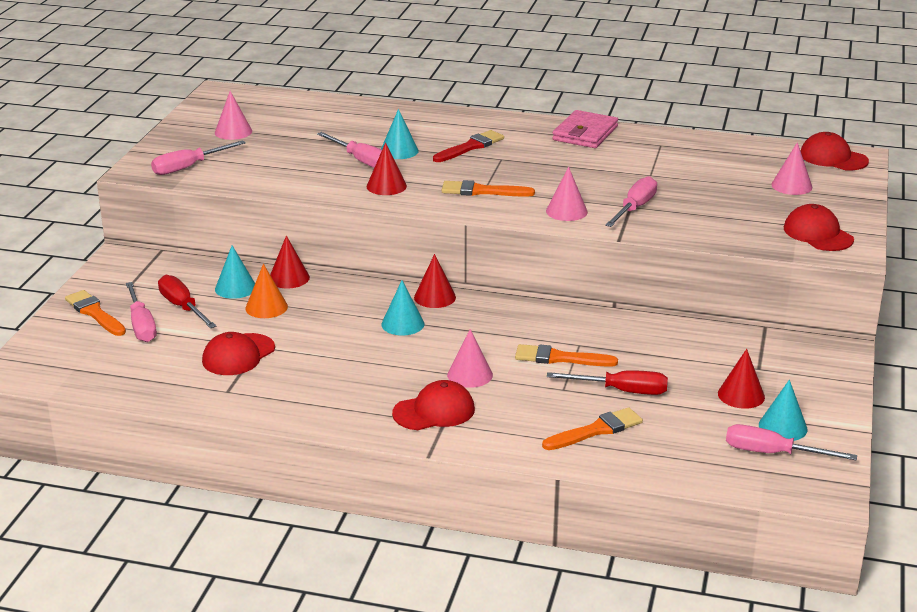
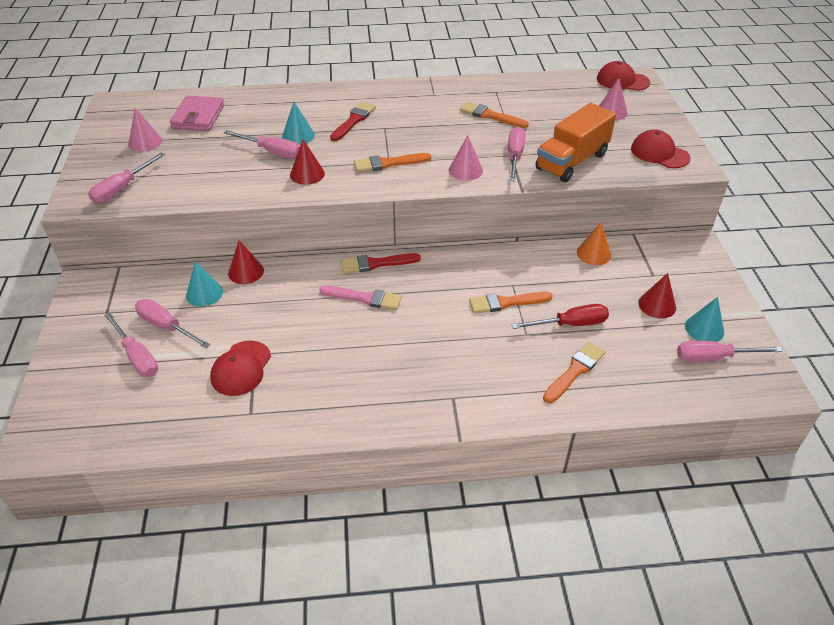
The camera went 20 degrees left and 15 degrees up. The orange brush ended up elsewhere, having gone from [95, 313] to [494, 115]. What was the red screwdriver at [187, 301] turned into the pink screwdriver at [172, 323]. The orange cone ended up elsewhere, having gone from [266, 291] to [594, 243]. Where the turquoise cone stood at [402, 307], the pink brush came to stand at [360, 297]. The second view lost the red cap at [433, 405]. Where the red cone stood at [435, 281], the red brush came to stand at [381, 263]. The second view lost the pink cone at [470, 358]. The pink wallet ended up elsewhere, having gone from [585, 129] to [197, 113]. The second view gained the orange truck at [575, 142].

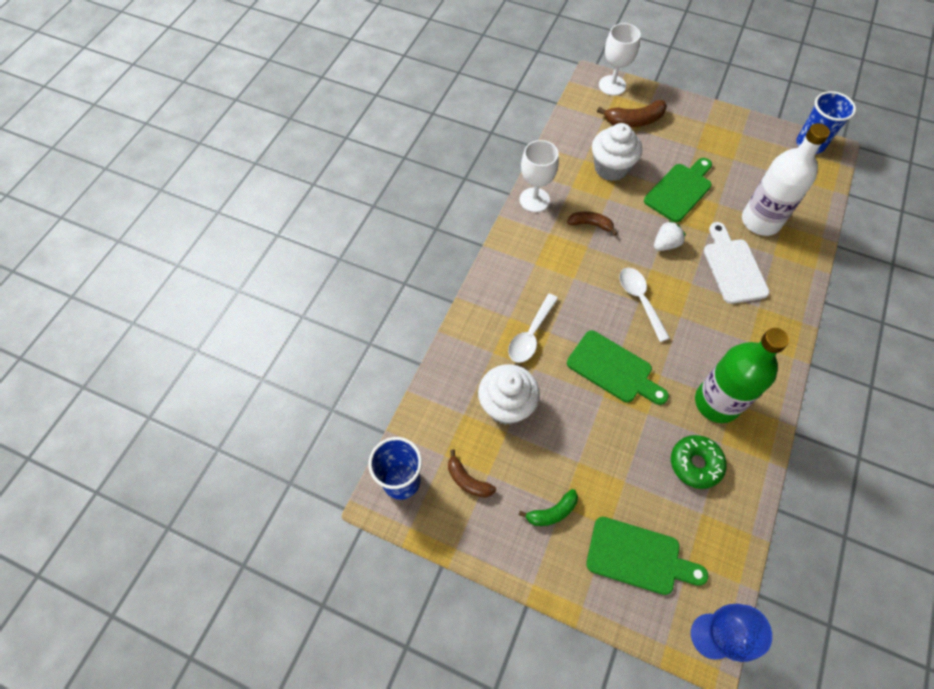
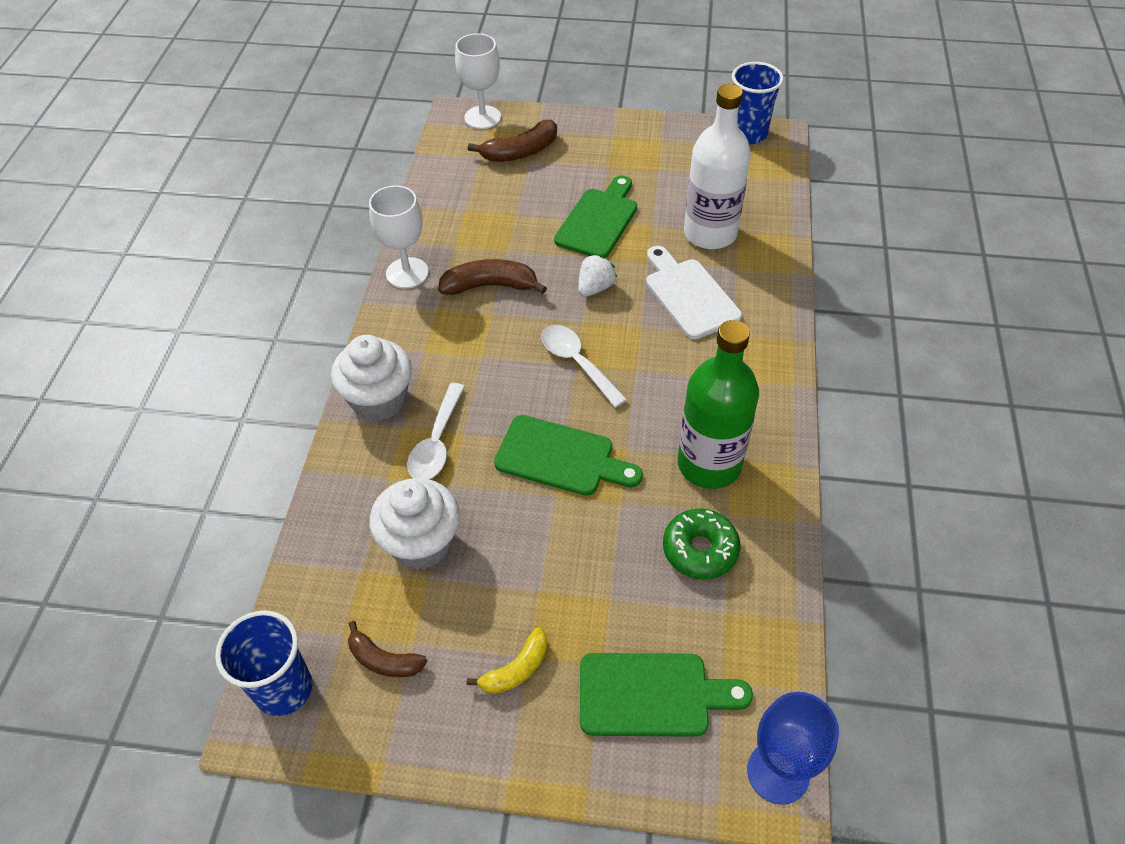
The camera went 15 degrees left and 10 degrees down. What was the green banana at [548, 507] turned into the yellow banana at [507, 660]. The size of the brown banana at [592, 223] changed by a factor of 1.52. The white cupcake ended up elsewhere, having gone from [617, 152] to [371, 378].

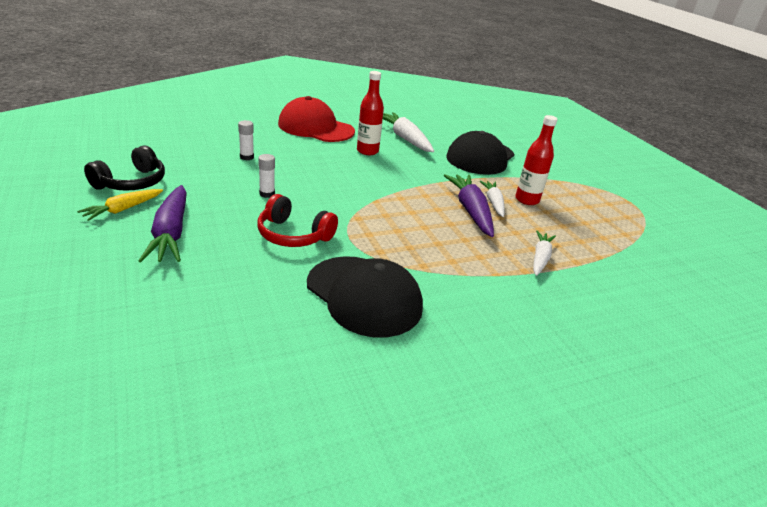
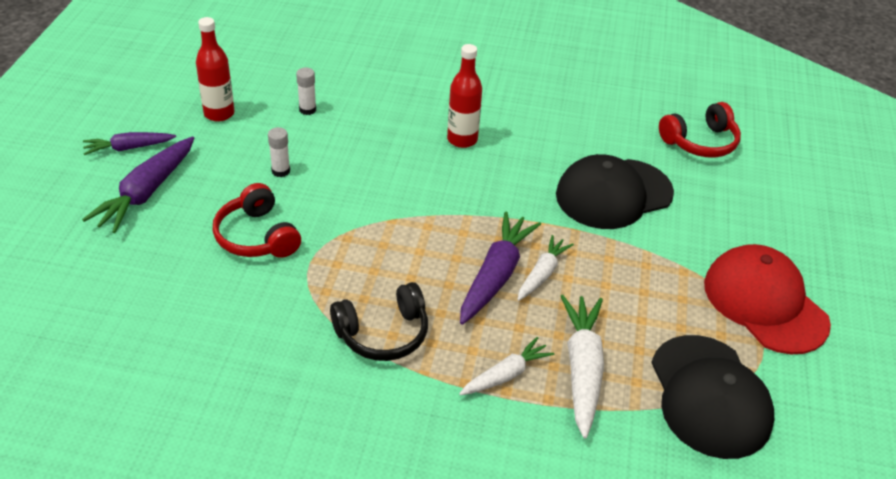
The camera went 35 degrees right and 10 degrees up. What was the yellow carrot at [120, 205] turned into the purple carrot at [129, 143]. The black headphones ended up elsewhere, having gone from [124, 168] to [379, 321]. The red cap ended up elsewhere, having gone from [316, 119] to [767, 299]. The black cap ended up elsewhere, having gone from [365, 297] to [712, 397]. The white carrot ended up elsewhere, having gone from [408, 132] to [582, 366]. The red bottle ended up elsewhere, having gone from [536, 160] to [215, 69]. The second view gained the red headphones at [700, 130].

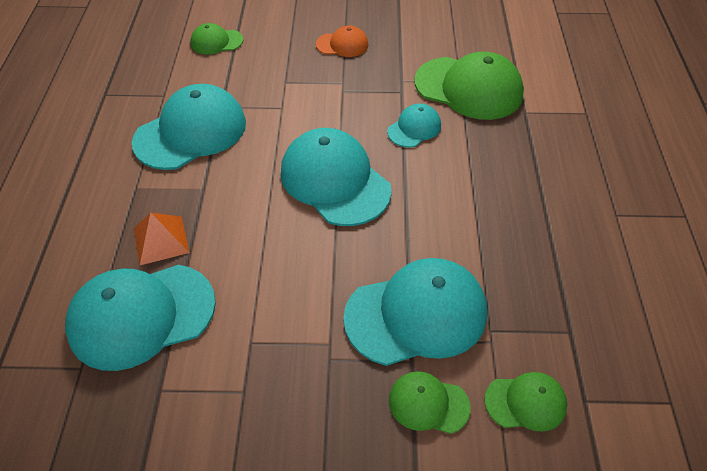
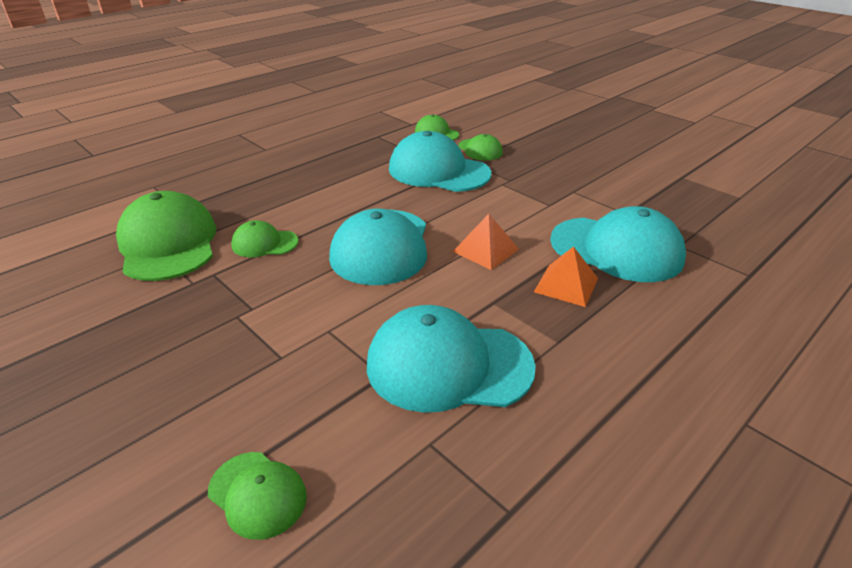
The camera went 135 degrees left and 15 degrees down. The second view lost the orange cap at [342, 41]. What was the turquoise cap at [414, 126] turned into the green cap at [264, 238]. The second view gained the orange pyramid at [486, 242].

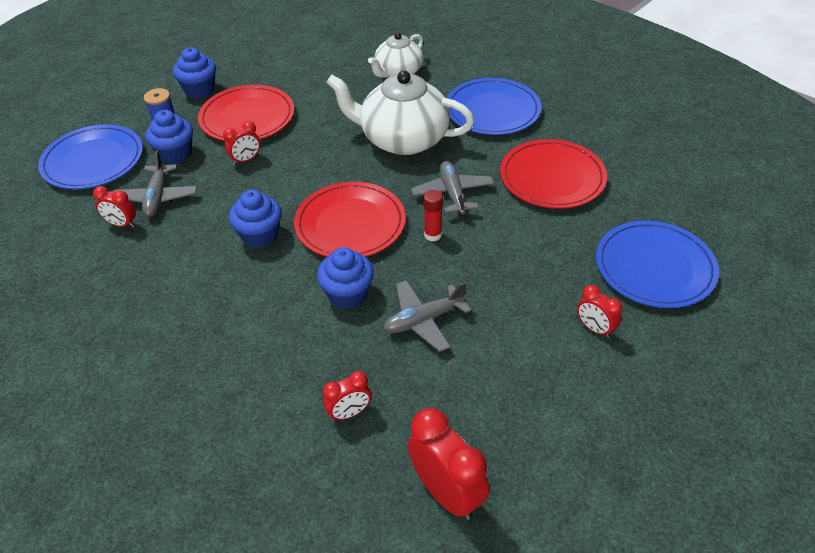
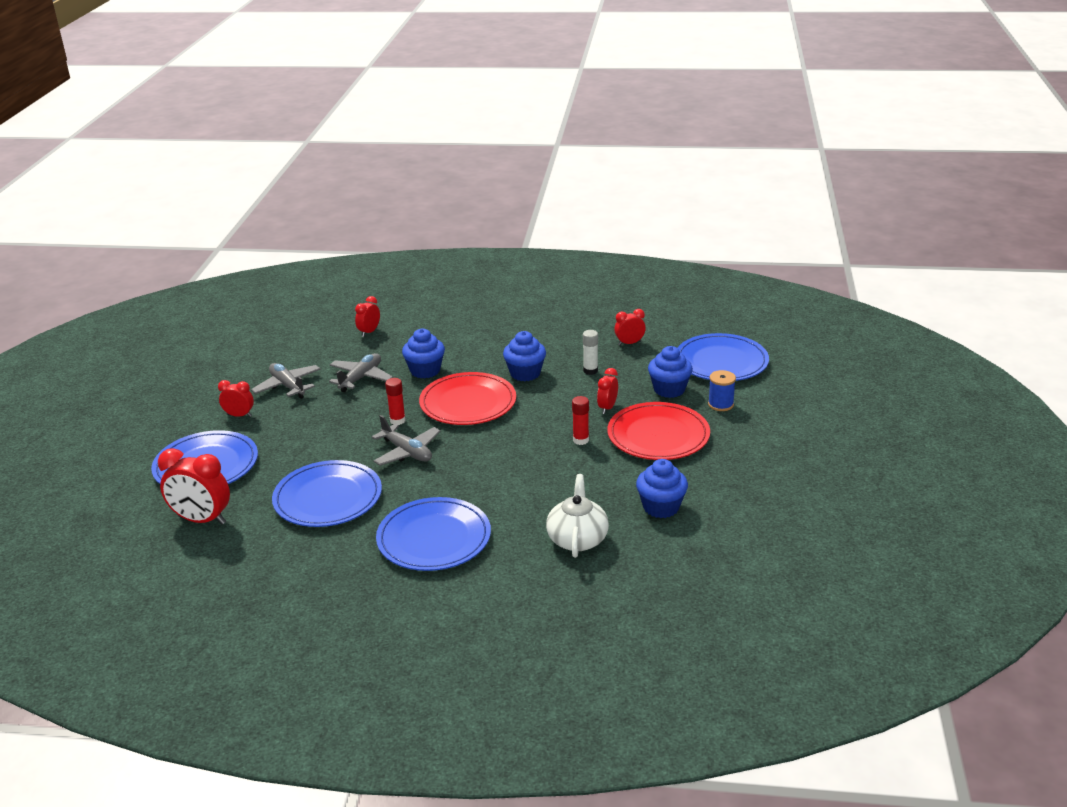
The camera went 145 degrees right and 15 degrees down. The grey plane ended up elsewhere, having gone from [155, 183] to [286, 381]. The blue cupcake ended up elsewhere, having gone from [194, 72] to [662, 488]. The second view lost the white teapot at [400, 112]. The red clock ended up elsewhere, having gone from [448, 464] to [194, 486]. What was the red plate at [553, 174] turned into the blue plate at [327, 493]. The second view gained the red glue stick at [580, 420]. The second view gained the white glue stick at [590, 352].

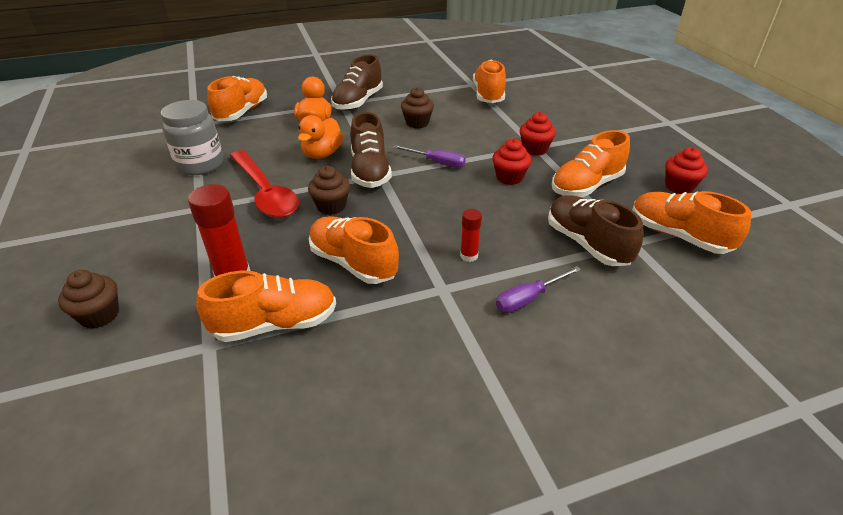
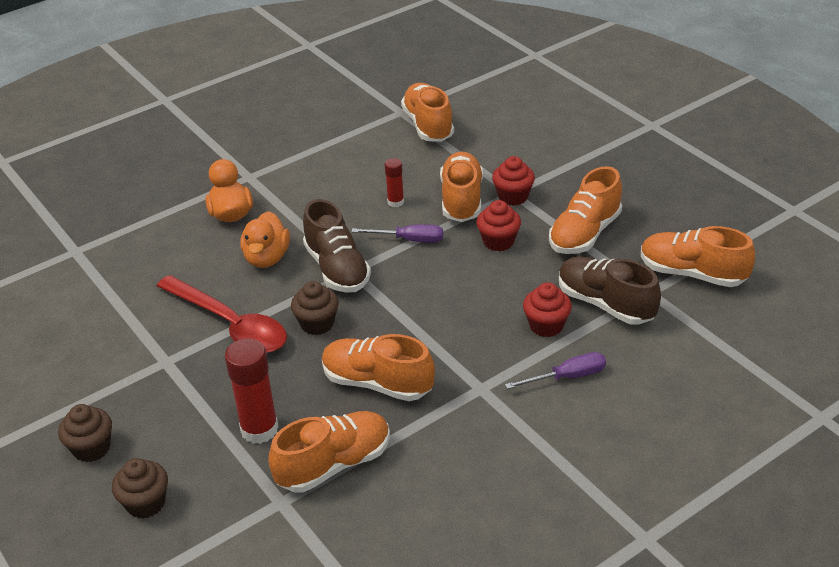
The camera went 15 degrees left and 0 degrees up. The second view lost the grey jar at [192, 137]. The orange shoe ended up elsewhere, having gone from [237, 98] to [461, 186]. The second view lost the brown shoe at [357, 82]. The brown cupcake ended up elsewhere, having gone from [417, 107] to [85, 433]. The red glue stick ended up elsewhere, having gone from [471, 235] to [394, 182]. The purple screwdriver at [538, 289] ended up facing another way, 150 degrees counterclockwise from before. The red cupcake ended up elsewhere, having gone from [686, 170] to [547, 309].

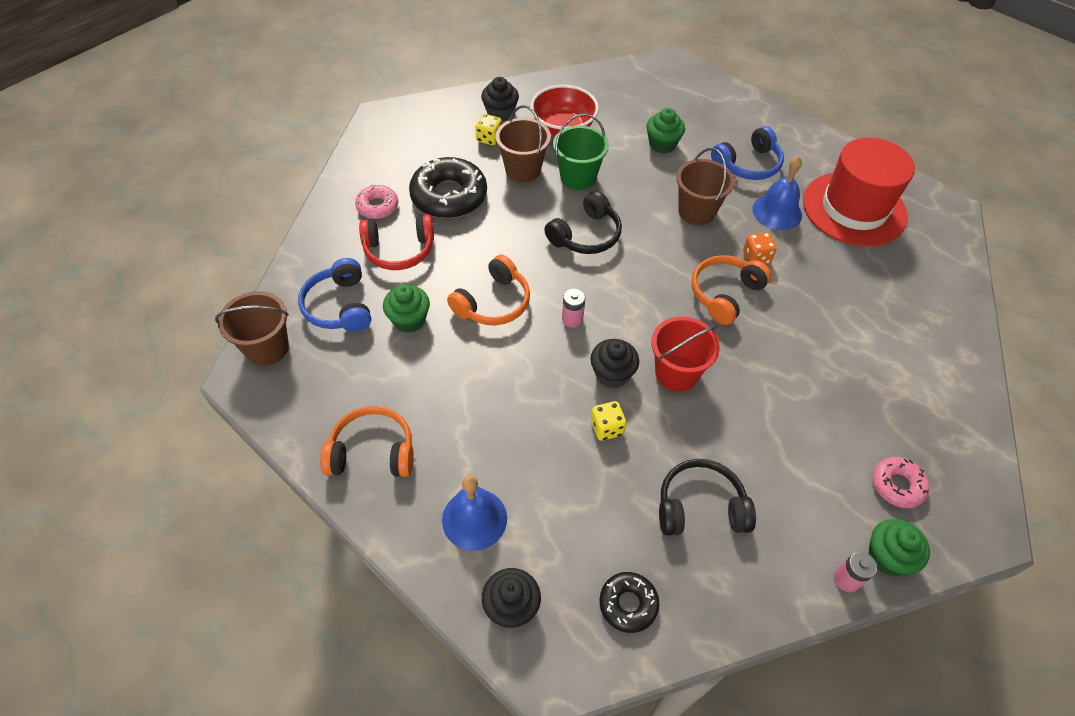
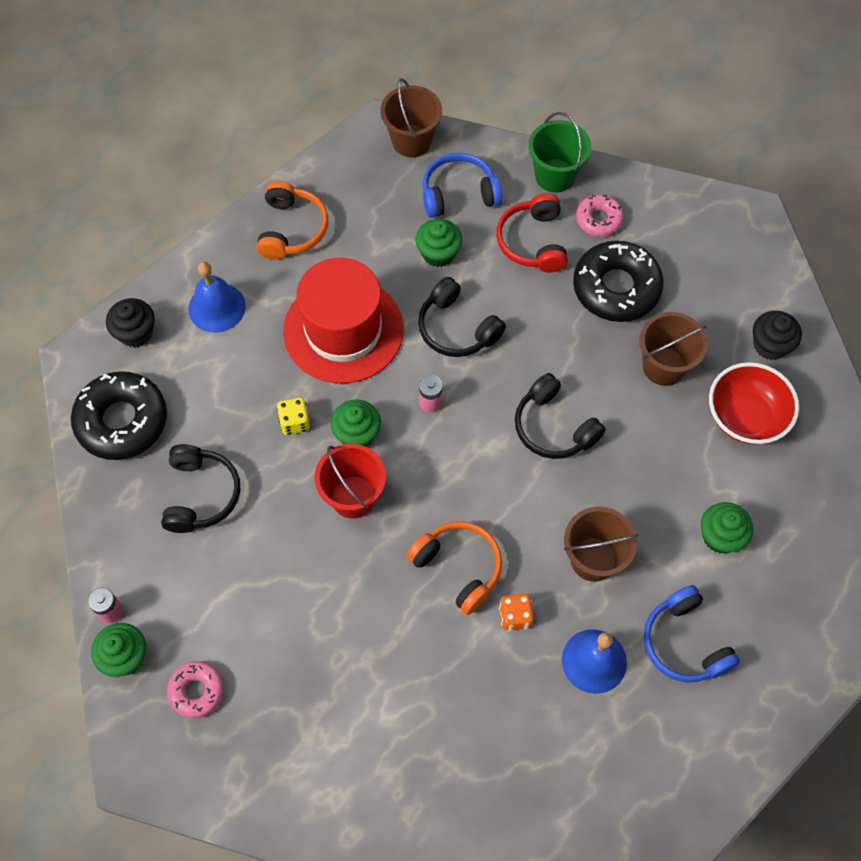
The camera went 95 degrees right and 10 degrees up. What was the orange headphones at [488, 290] turned into the black headphones at [462, 317]. The second view lost the yellow dice at [488, 129]. The green bucket ended up elsewhere, having gone from [581, 151] to [559, 152]. What was the black cupcake at [614, 363] turned into the green cupcake at [356, 423]. The size of the black donut at [629, 602] changed by a factor of 1.84. The red hat ended up elsewhere, having gone from [859, 192] to [343, 320].

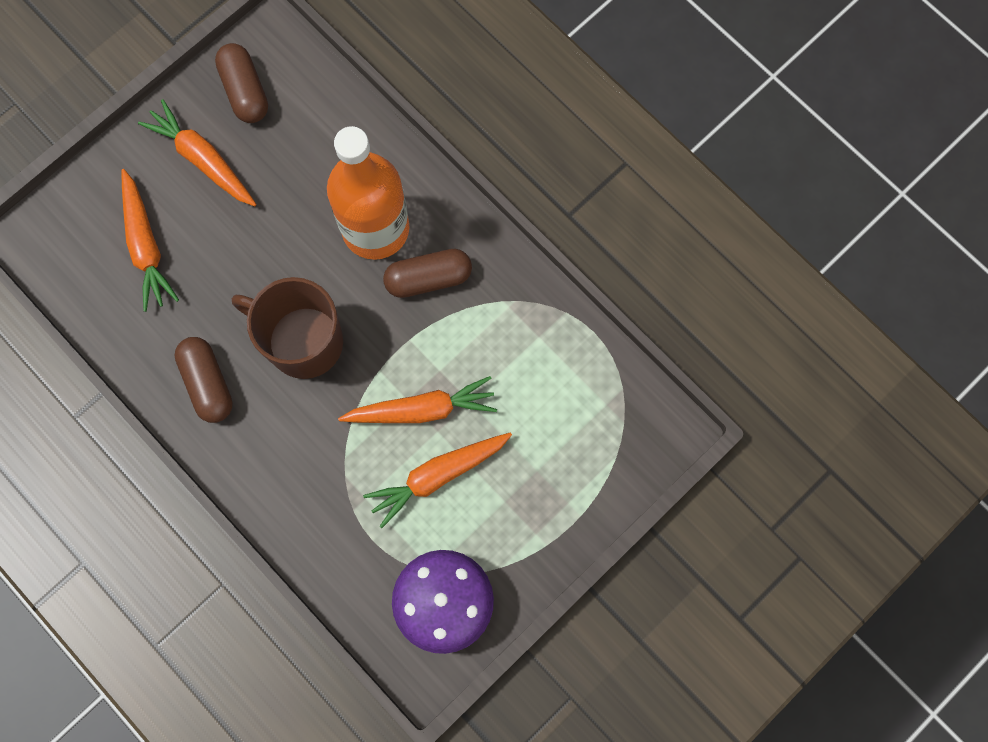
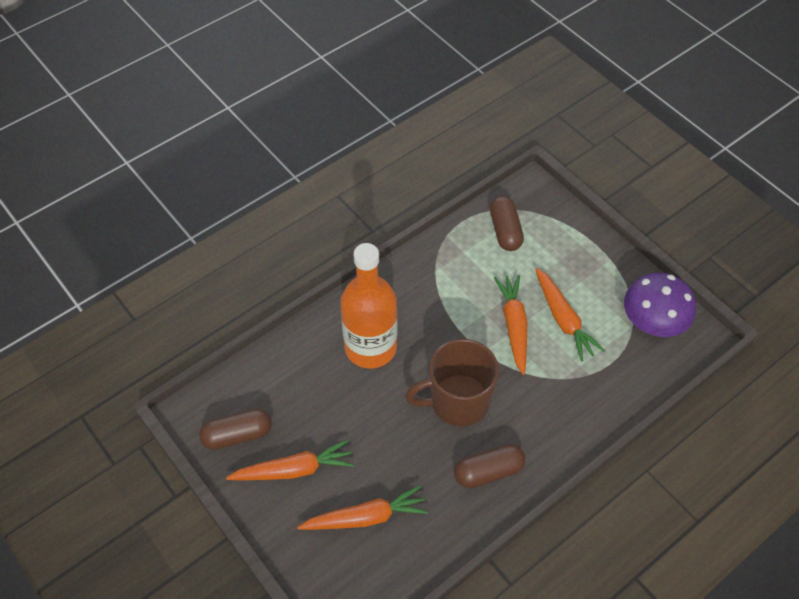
The camera went 85 degrees left and 20 degrees down. The orange carrot at [197, 152] ended up facing another way, 150 degrees counterclockwise from before. The brown mug at [287, 328] ended up facing another way, 45 degrees clockwise from before. The brown capsule ended up elsewhere, having gone from [427, 273] to [507, 223].

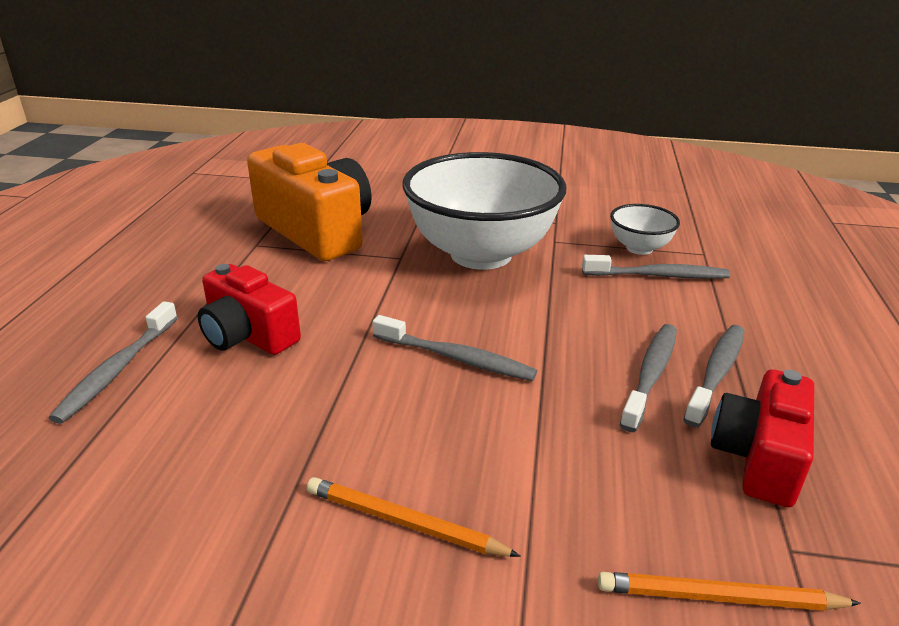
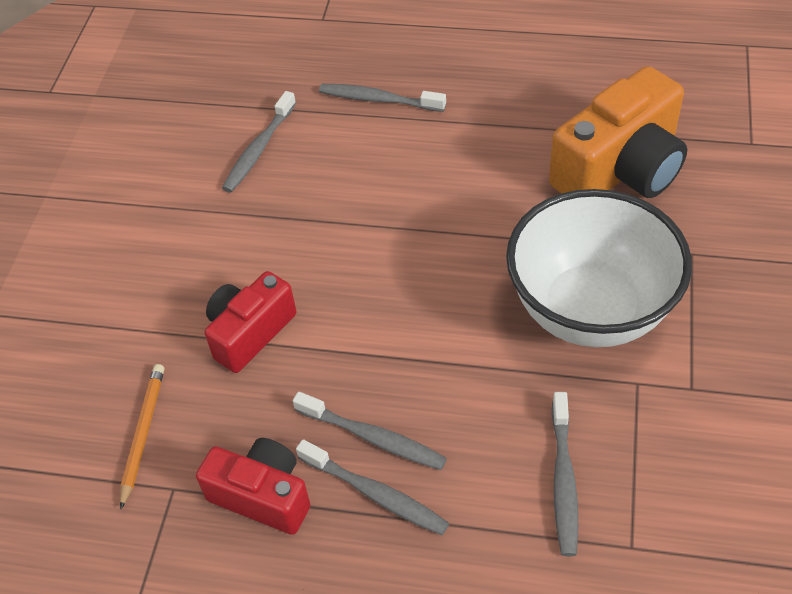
The camera went 95 degrees right and 20 degrees up. The red camera ended up elsewhere, having gone from [249, 309] to [250, 322]. The second view lost the orange pencil at [414, 517]. The grey toothbrush ended up elsewhere, having gone from [455, 348] to [259, 141]. The second view lost the white bowl at [645, 229].

